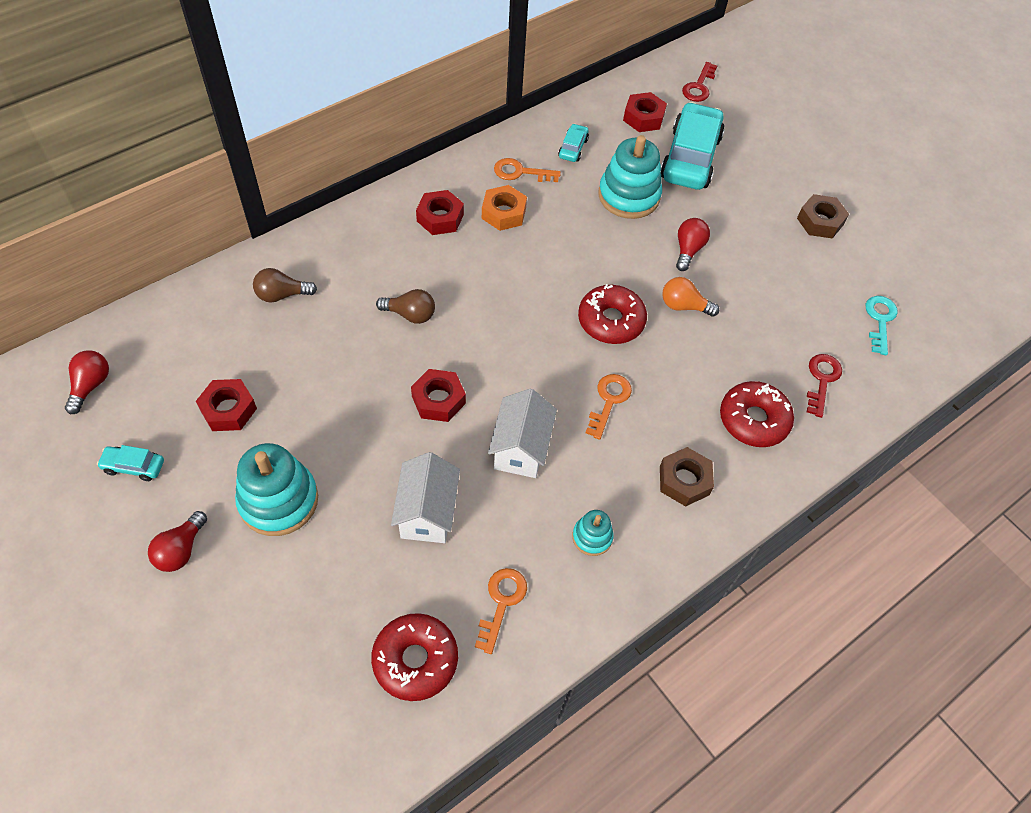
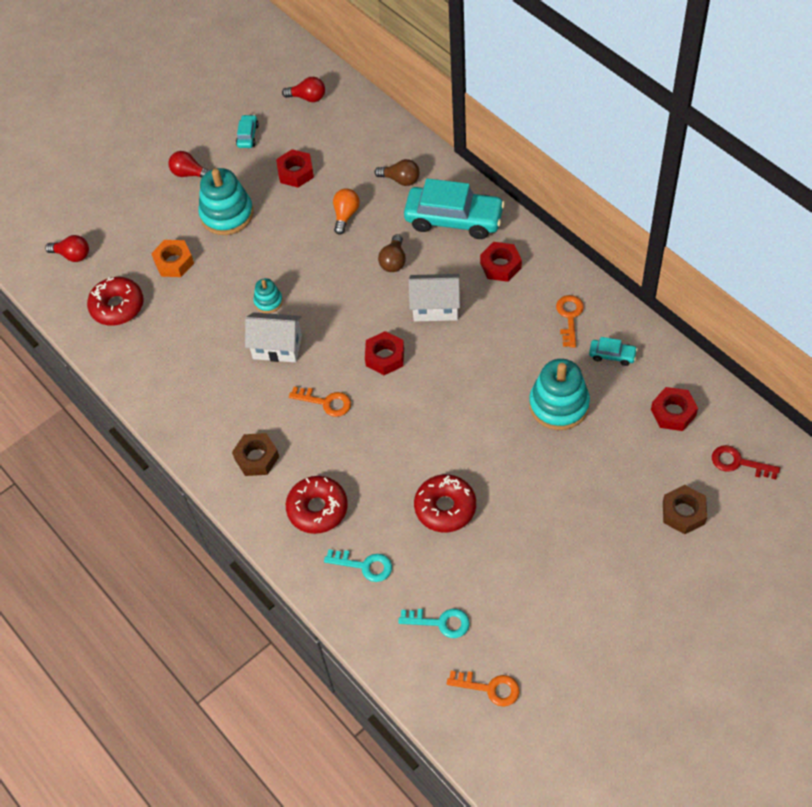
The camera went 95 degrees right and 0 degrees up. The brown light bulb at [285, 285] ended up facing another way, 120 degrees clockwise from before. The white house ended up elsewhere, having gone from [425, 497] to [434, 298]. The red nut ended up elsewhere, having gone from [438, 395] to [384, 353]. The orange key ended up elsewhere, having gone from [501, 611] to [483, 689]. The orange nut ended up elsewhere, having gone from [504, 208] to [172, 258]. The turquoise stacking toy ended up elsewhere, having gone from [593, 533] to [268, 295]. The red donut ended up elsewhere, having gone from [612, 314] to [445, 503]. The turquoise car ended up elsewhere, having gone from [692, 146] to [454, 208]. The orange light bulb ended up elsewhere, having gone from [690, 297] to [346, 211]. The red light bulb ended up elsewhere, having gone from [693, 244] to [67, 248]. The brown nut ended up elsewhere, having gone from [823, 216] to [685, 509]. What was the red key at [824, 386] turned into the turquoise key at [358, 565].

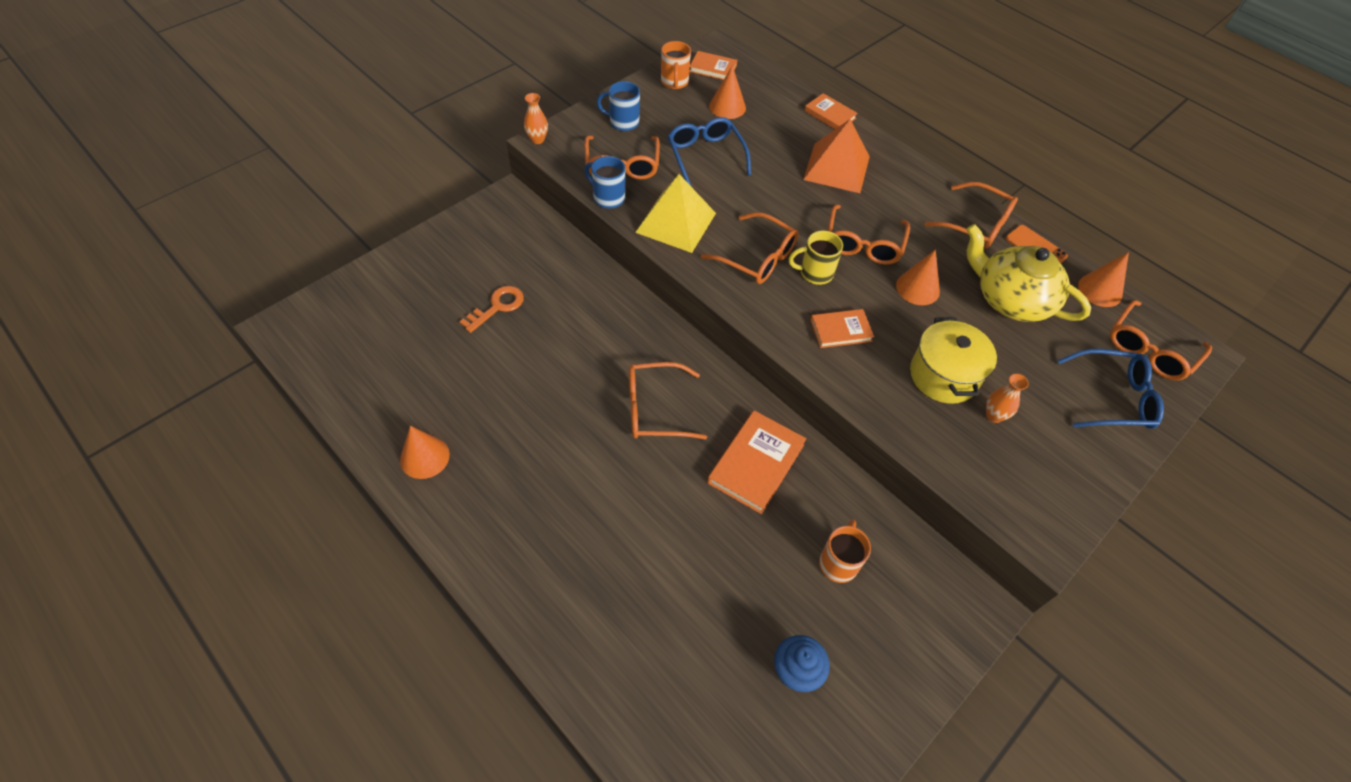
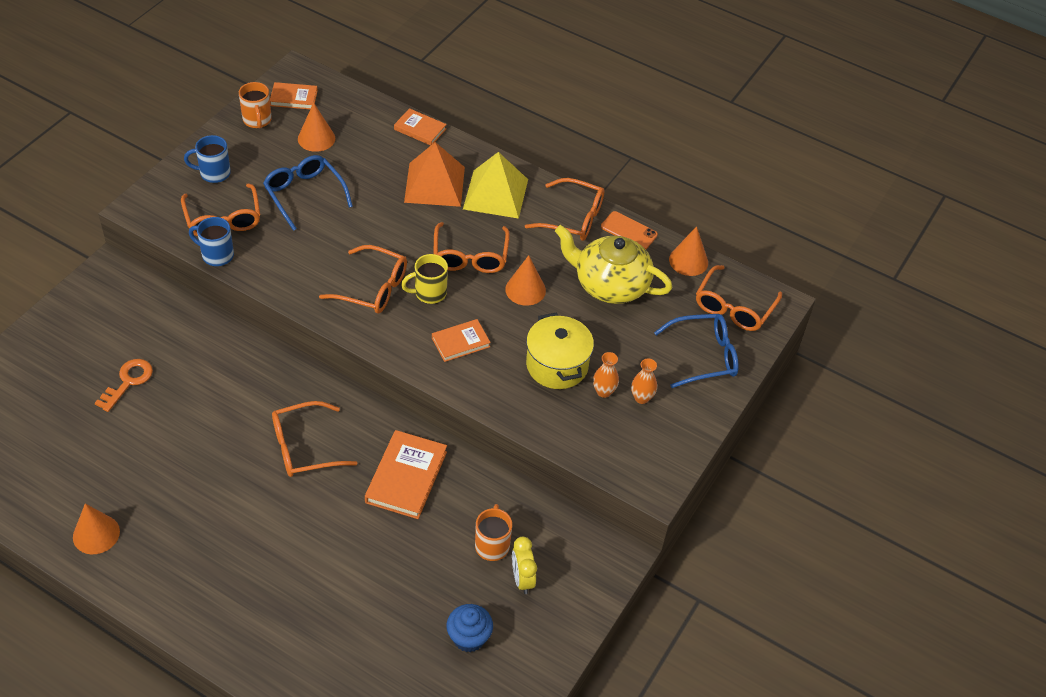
The camera went 15 degrees left and 5 degrees down. The orange vase ended up elsewhere, having gone from [536, 118] to [644, 381]. The yellow pyramid ended up elsewhere, having gone from [675, 213] to [495, 185]. The second view gained the yellow clock at [524, 565].

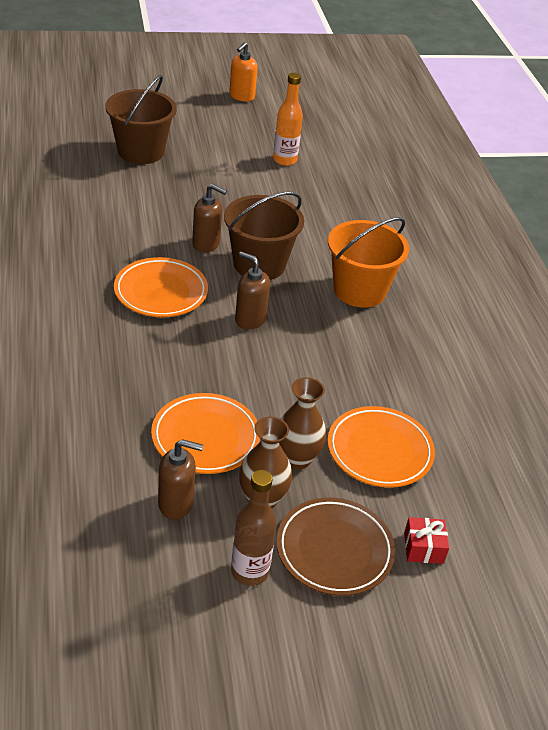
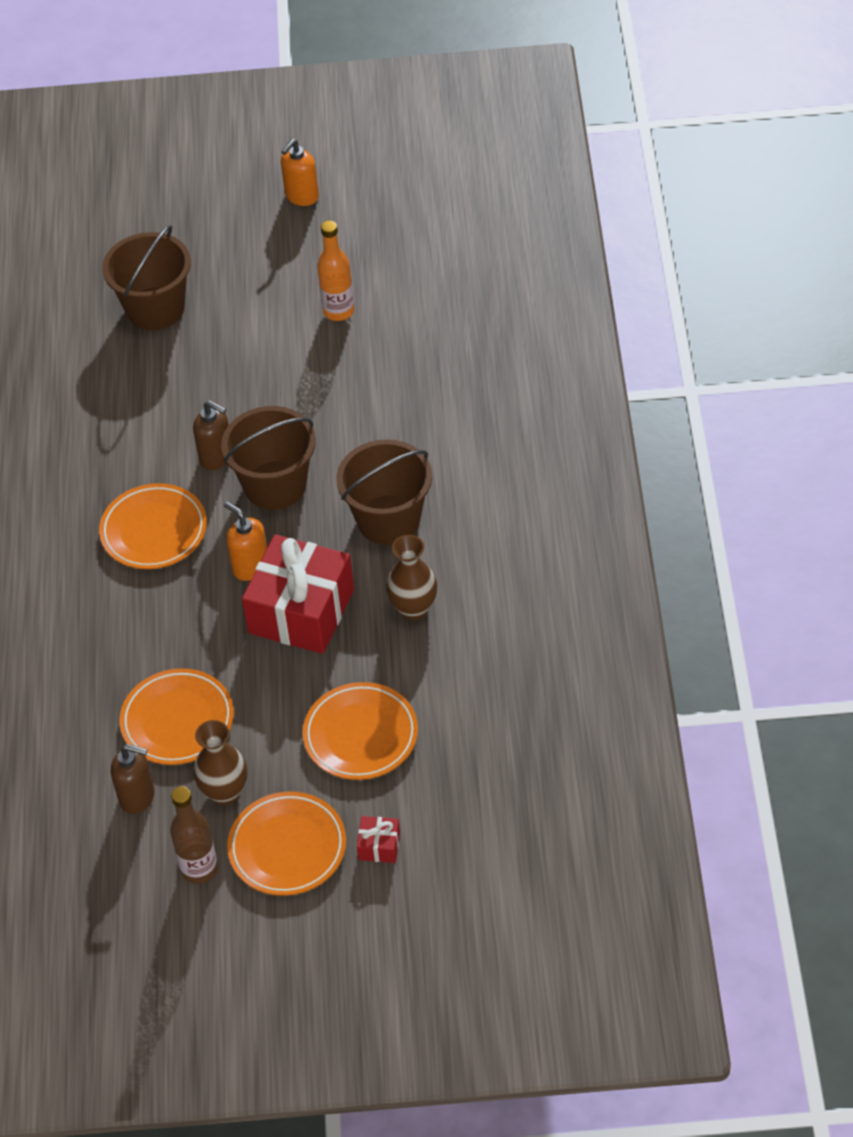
The camera went 15 degrees right and 10 degrees up. What was the brown soap dispenser at [252, 290] turned into the orange soap dispenser at [245, 541]. What was the brown plate at [335, 546] turned into the orange plate at [286, 844]. The brown vase ended up elsewhere, having gone from [302, 423] to [411, 577]. What was the orange bucket at [368, 262] turned into the brown bucket at [384, 492]. The second view gained the red gift at [298, 594].

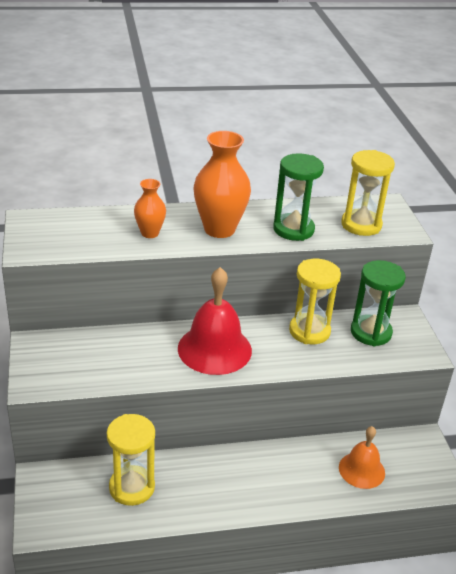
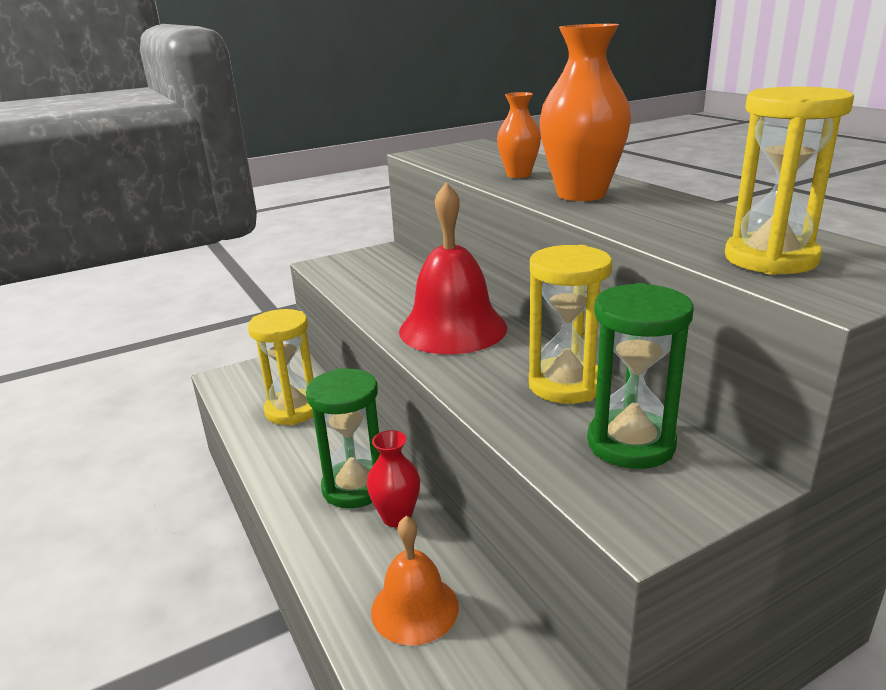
The camera went 75 degrees right and 10 degrees down. The green hourglass ended up elsewhere, having gone from [298, 197] to [343, 438]. The second view gained the red vase at [393, 478].

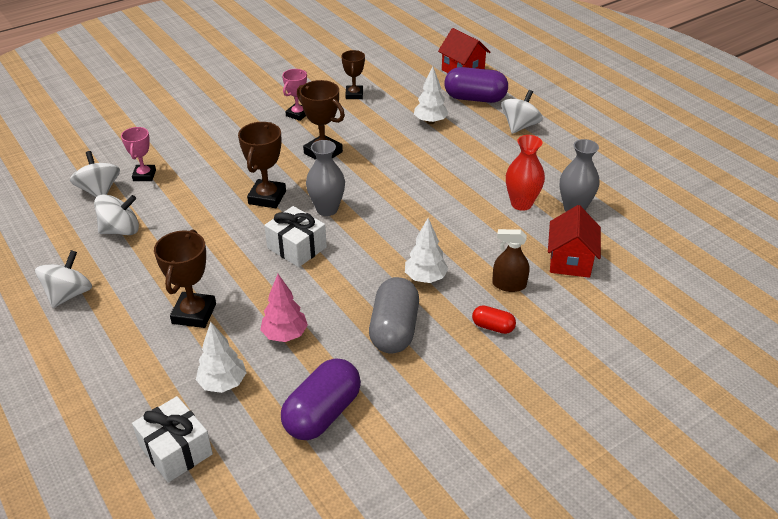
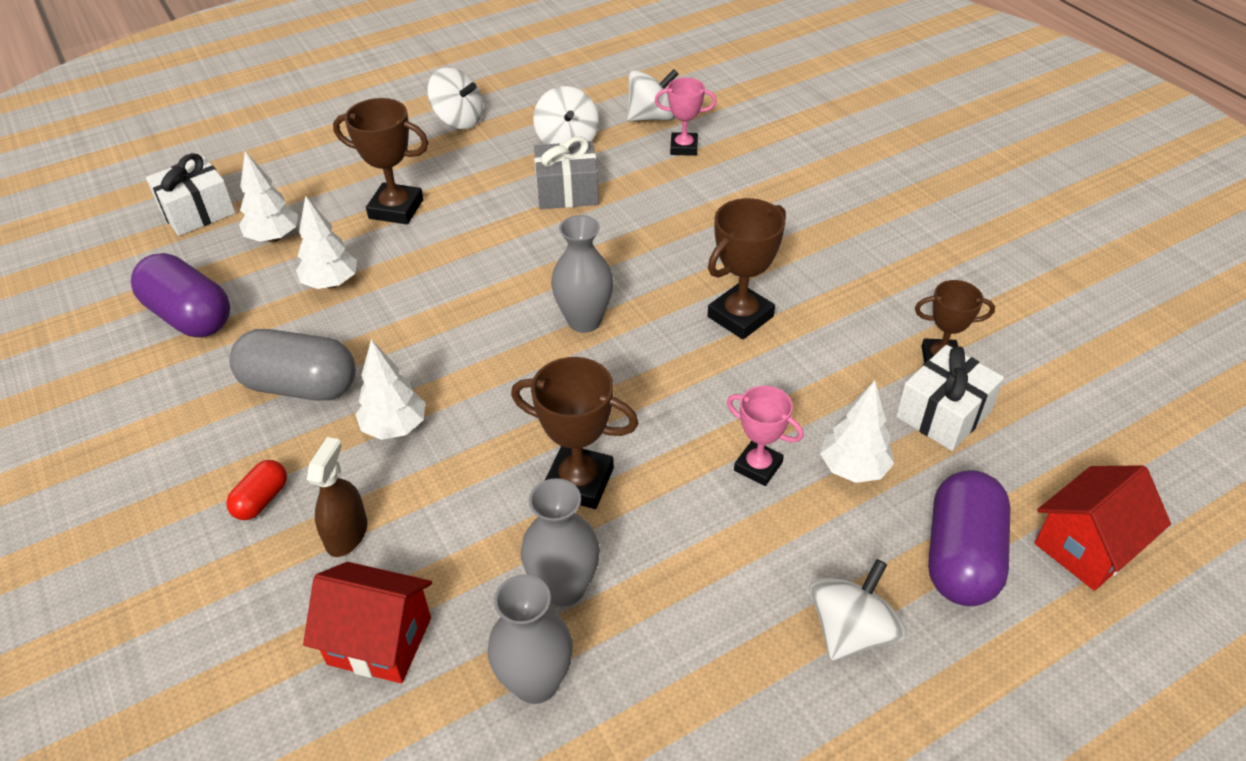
The camera went 95 degrees right and 5 degrees up. The brown trophy ended up elsewhere, having gone from [262, 165] to [574, 433]. What was the pink tree at [284, 308] turned into the white tree at [326, 242]. The white gift ended up elsewhere, having gone from [295, 236] to [950, 398]. The pink trophy ended up elsewhere, having gone from [294, 95] to [765, 436]. The white spinning top at [522, 112] ended up facing another way, 90 degrees counterclockwise from before. What was the red vase at [525, 173] turned into the grey vase at [560, 542]. The second view gained the grey gift at [566, 172].

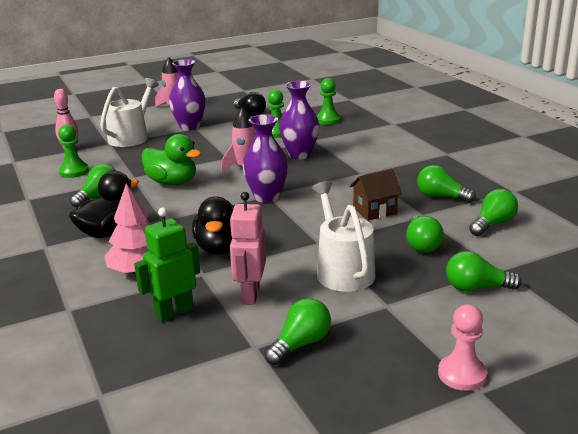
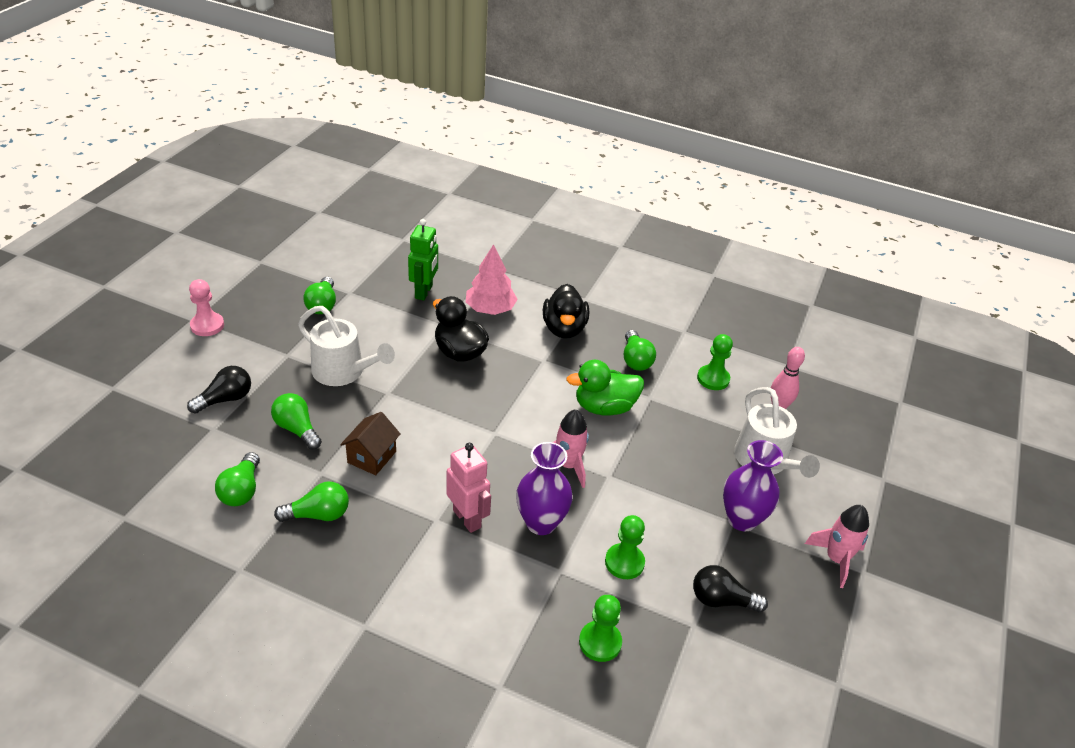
The camera went 135 degrees right and 15 degrees up. The pink robot ended up elsewhere, having gone from [247, 248] to [468, 488]. The second view lost the purple vase at [265, 158]. What was the green light bulb at [484, 271] turned into the black light bulb at [219, 390].

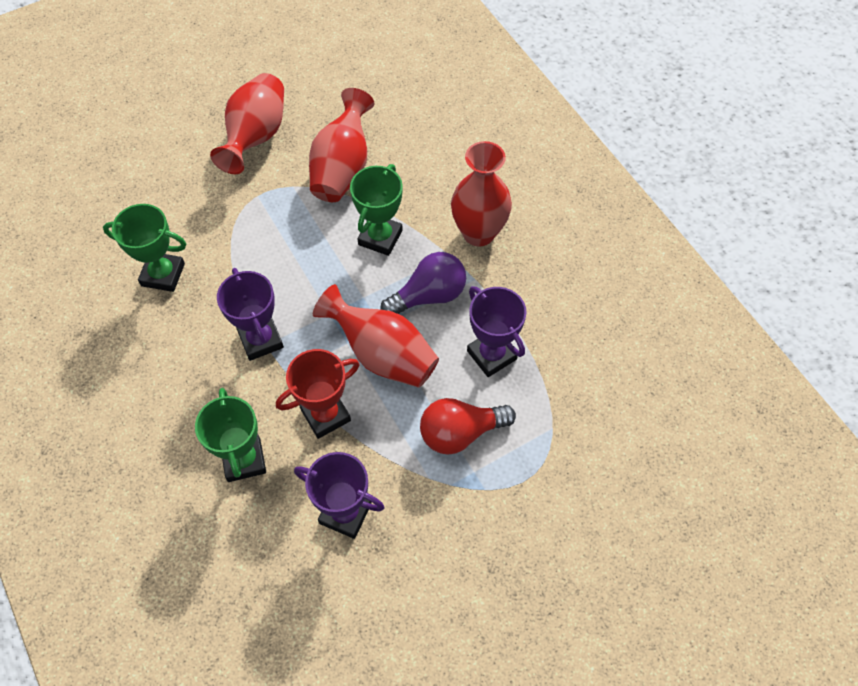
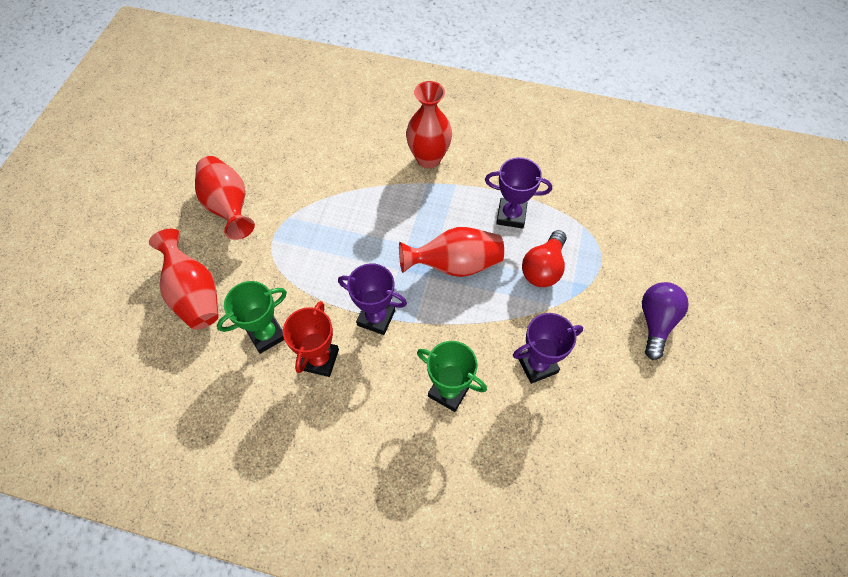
The camera went 45 degrees left and 0 degrees up. The red trophy ended up elsewhere, having gone from [318, 394] to [311, 339]. The red vase ended up elsewhere, having gone from [341, 145] to [184, 279]. The second view lost the green trophy at [376, 210]. The purple light bulb ended up elsewhere, having gone from [423, 283] to [665, 321].

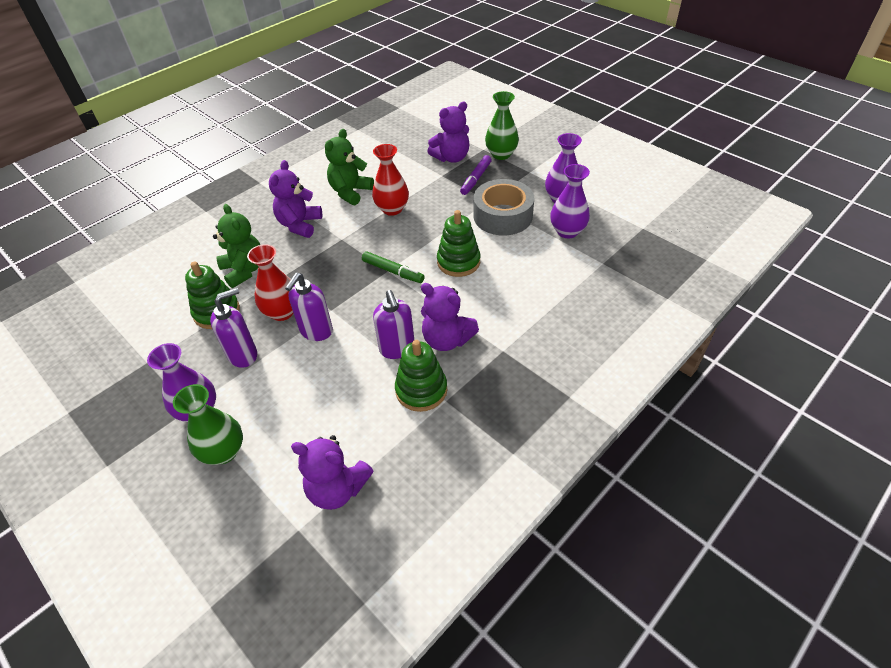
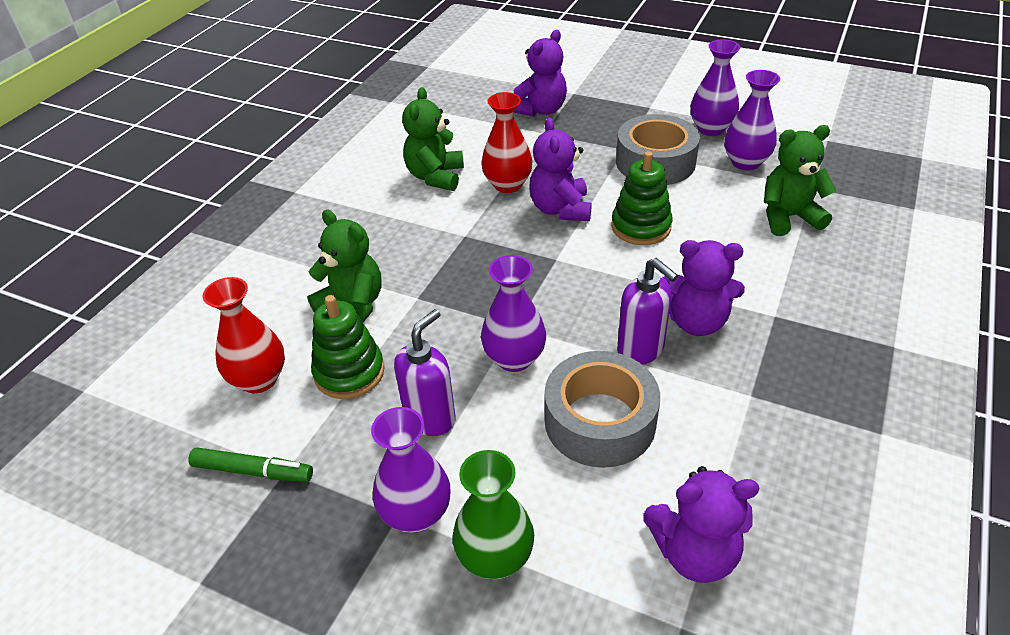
The camera went 20 degrees left and 5 degrees down. The red vase ended up elsewhere, having gone from [270, 282] to [244, 335]. The purple teddy bear ended up elsewhere, having gone from [295, 199] to [560, 169]. Where the purple soap dispenser stood at [309, 307], the purple vase came to stand at [513, 313]. The green marker ended up elsewhere, having gone from [393, 267] to [250, 464]. The second view lost the green stacking toy at [421, 376]. The second view lost the purple marker at [476, 175]. The second view lost the green vase at [502, 125]. The second view gained the grey tape at [602, 409]. The second view gained the green teddy bear at [800, 180].

